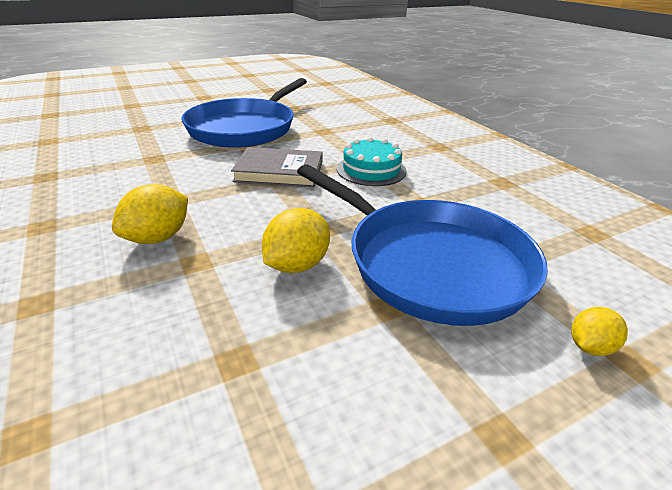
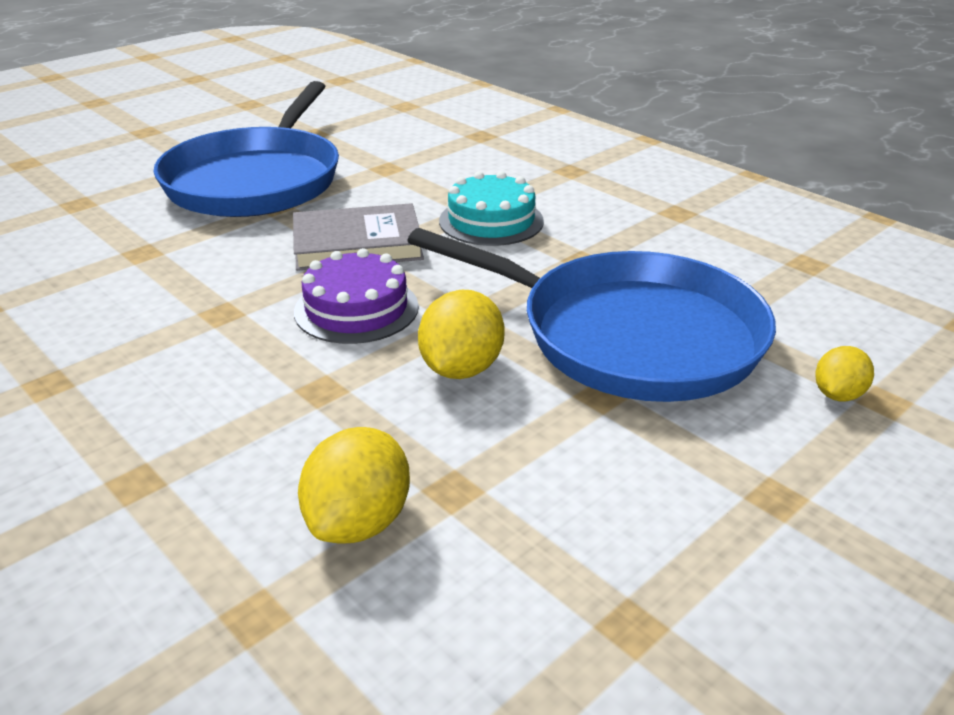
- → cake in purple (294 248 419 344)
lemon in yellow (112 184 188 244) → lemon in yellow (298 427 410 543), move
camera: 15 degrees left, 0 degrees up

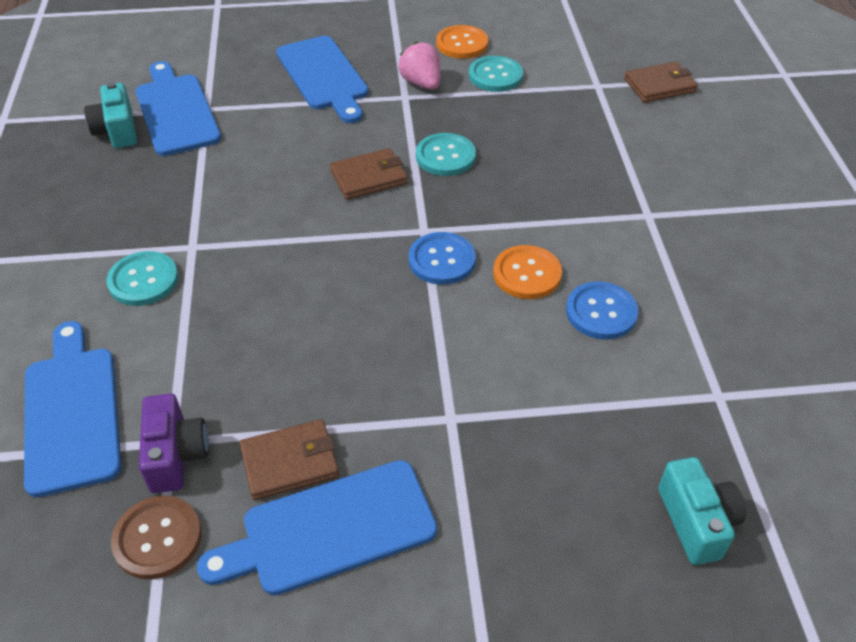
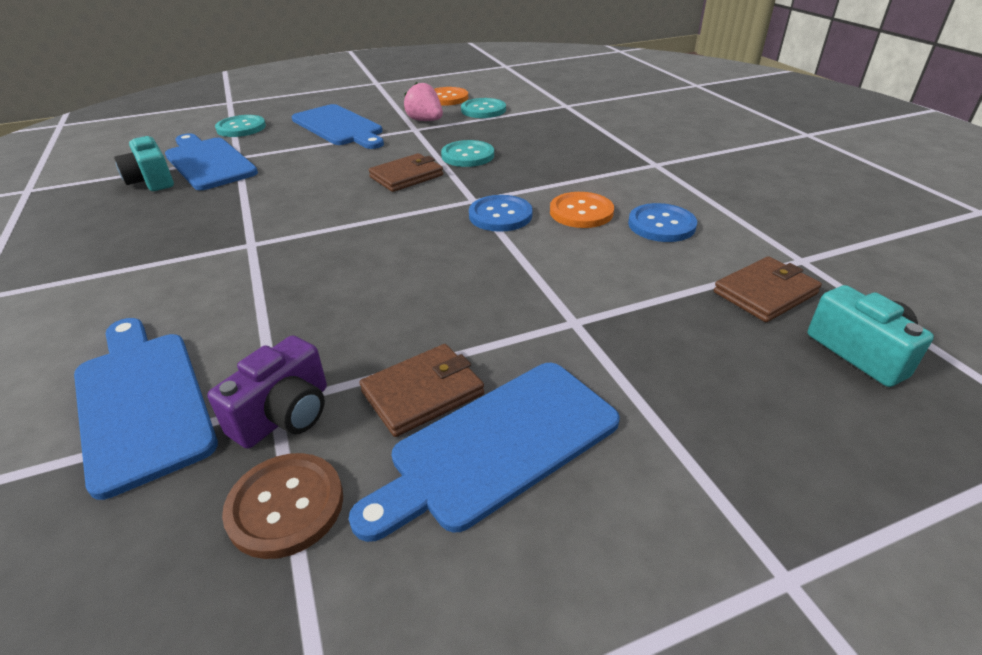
camera in purple (139 394 209 493) → camera in purple (207 335 327 449), 60 degrees clockwise
button in turquoise (106 251 178 306) → button in turquoise (215 115 266 137), move
wallet in brown (624 62 698 103) → wallet in brown (714 256 822 322), move
camera: 15 degrees left, 10 degrees down

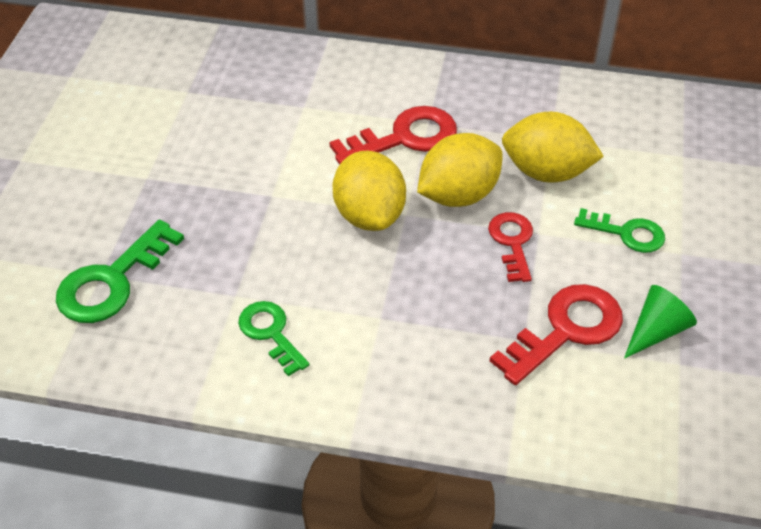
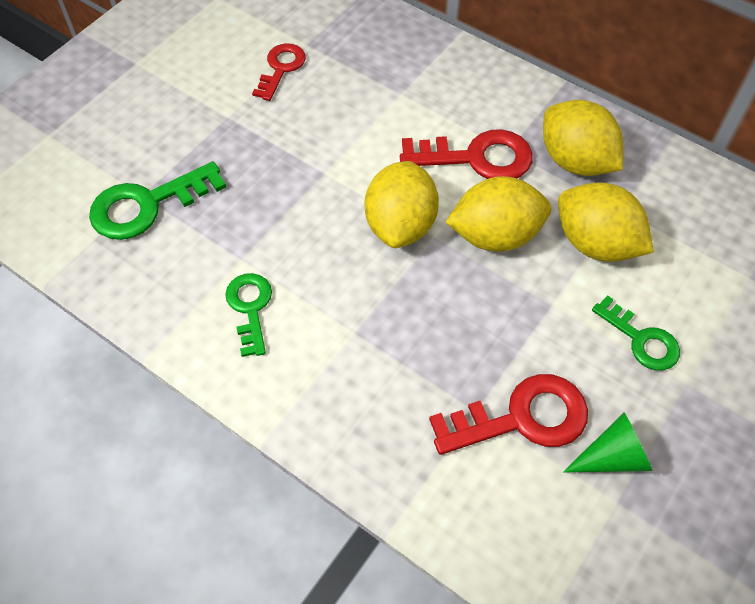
key in red (488 212 533 282) → key in red (252 43 306 101), move
- → lemon in yellow (543 100 623 176)
camera: 25 degrees right, 10 degrees up

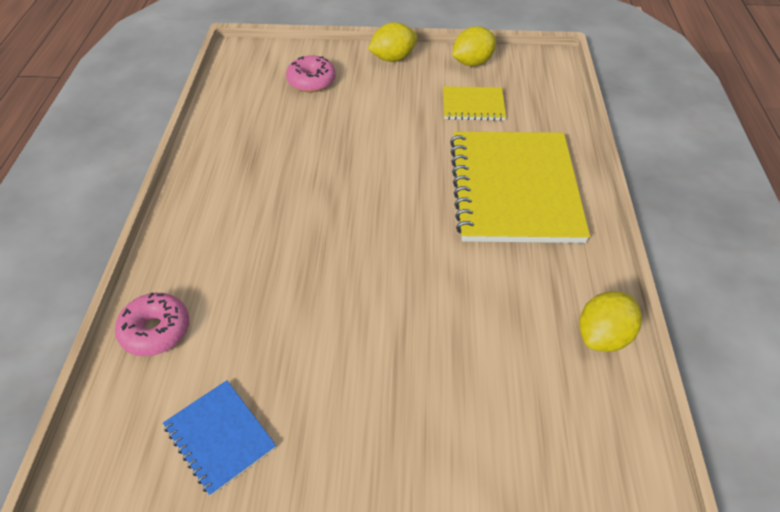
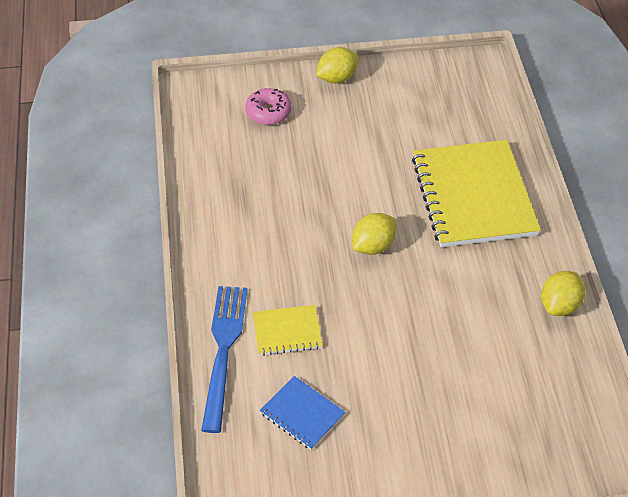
donut in pink (115 293 189 356) → fork in blue (201 286 248 433)
notebook in yellow (443 86 506 121) → notebook in yellow (253 305 323 356), move
lemon in yellow (452 26 496 66) → lemon in yellow (352 213 396 255), move
camera: 10 degrees left, 0 degrees up

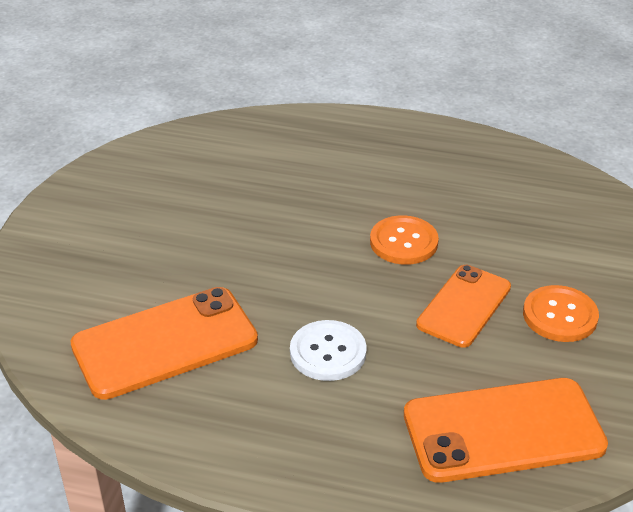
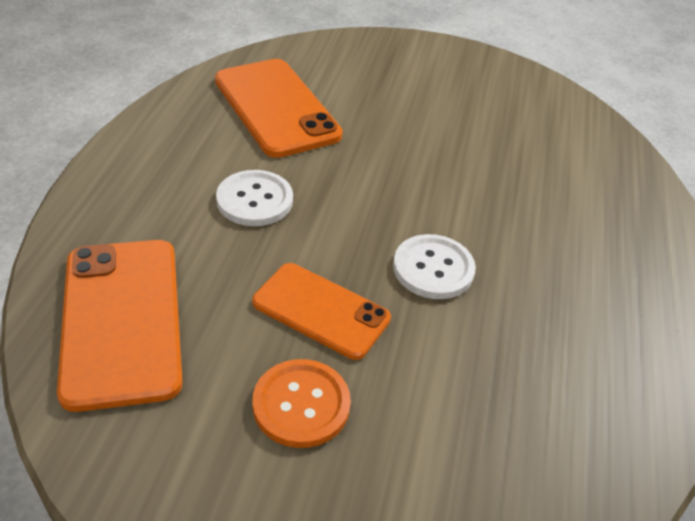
button in orange (370 216 439 265) → button in white (393 234 476 299)
camera: 85 degrees right, 5 degrees up

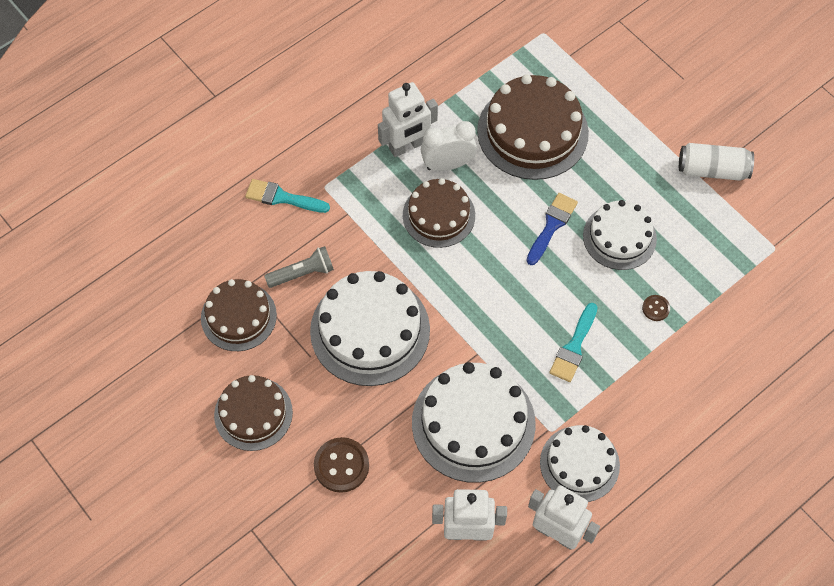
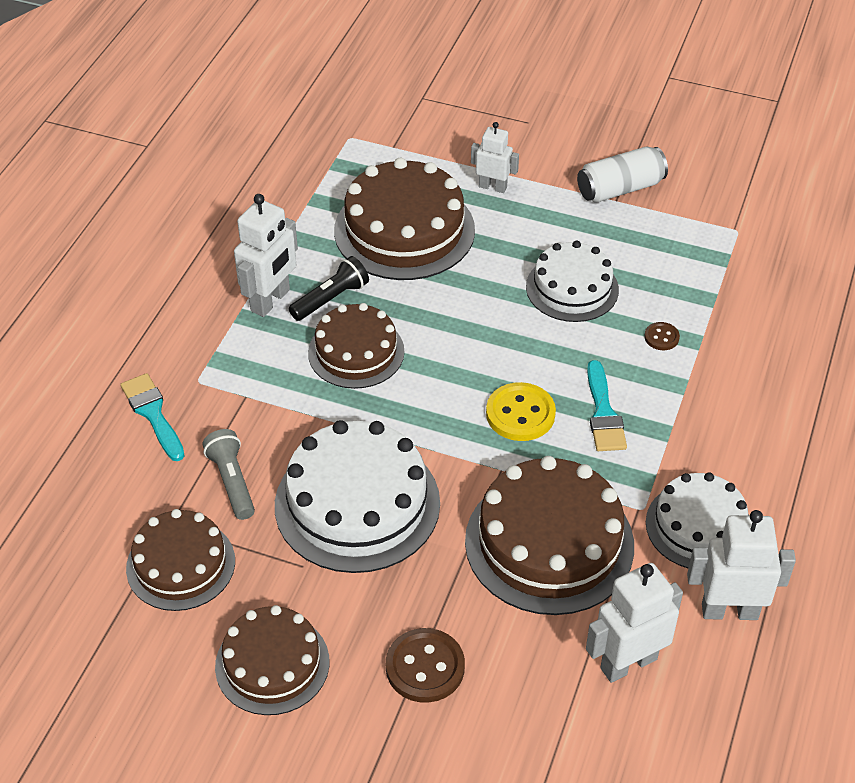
brush in turquoise (245 179 330 213) → brush in turquoise (120 373 185 461), 75 degrees clockwise
flashlight in grey (264 246 334 288) → flashlight in grey (202 429 255 520), 60 degrees counterclockwise
clock in white (421 121 477 171) → flashlight in black (289 256 369 321)
cake in white (412 362 536 483) → cake in brown (465 456 634 615)
- → robot in white (471 122 519 193)
- → button in yellow (486 382 556 441)
brush in blue (526 193 578 265) → -
camera: 30 degrees left, 15 degrees down

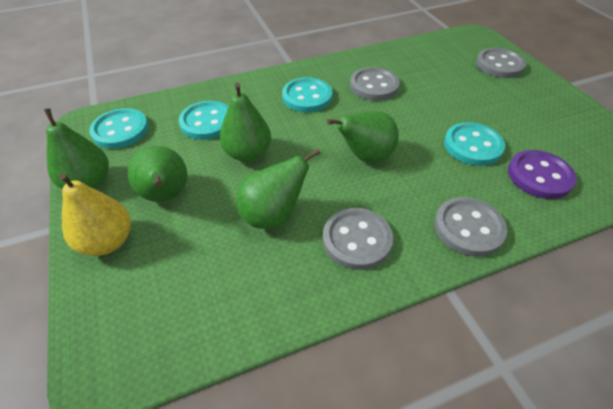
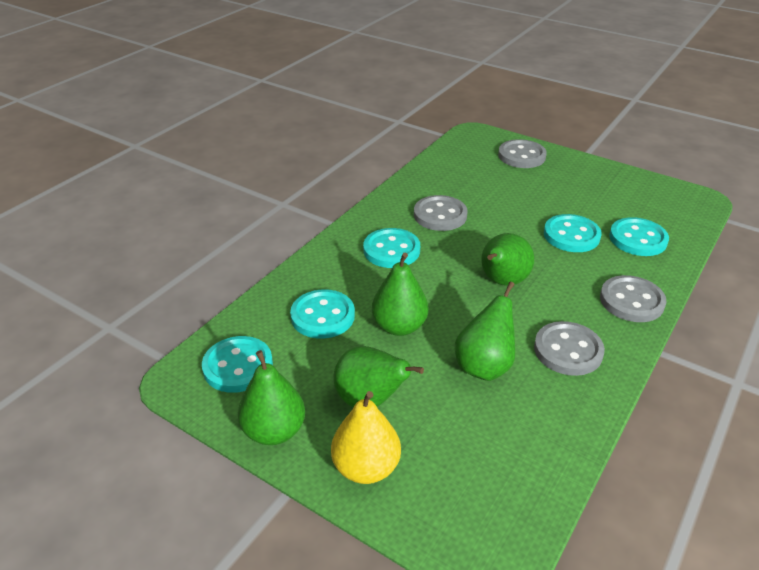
button in purple (508 150 577 199) → button in turquoise (609 217 669 256)
camera: 35 degrees left, 10 degrees down

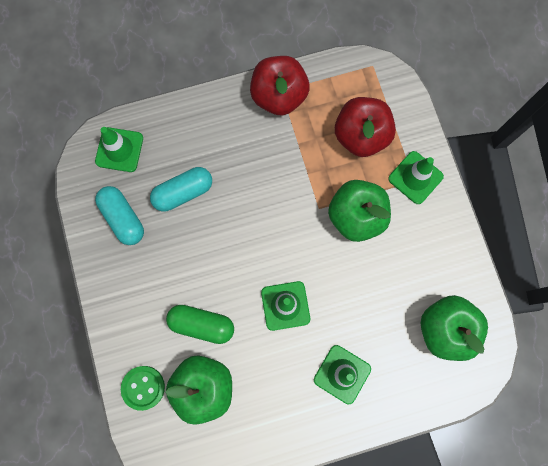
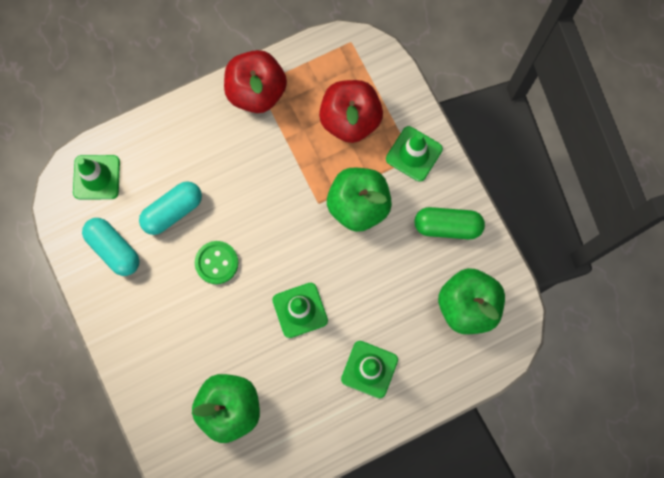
button in green (121 366 165 411) → button in green (195 241 239 284), move
capsule in green (166 305 234 344) → capsule in green (414 207 485 239), move
camera: 10 degrees left, 0 degrees up

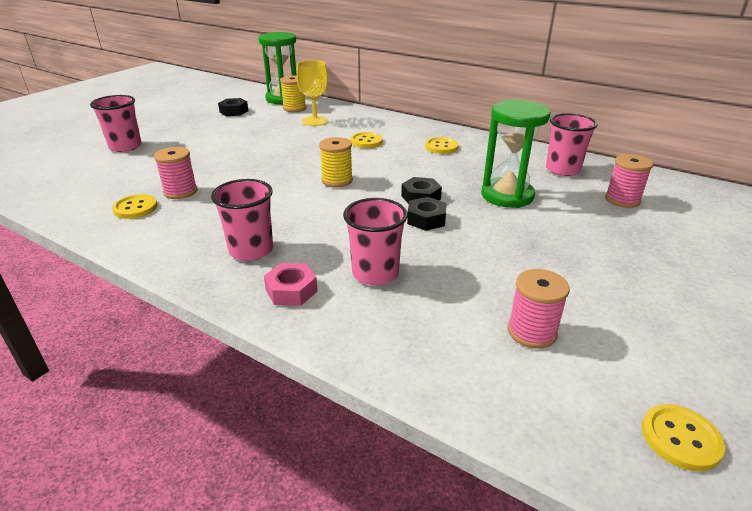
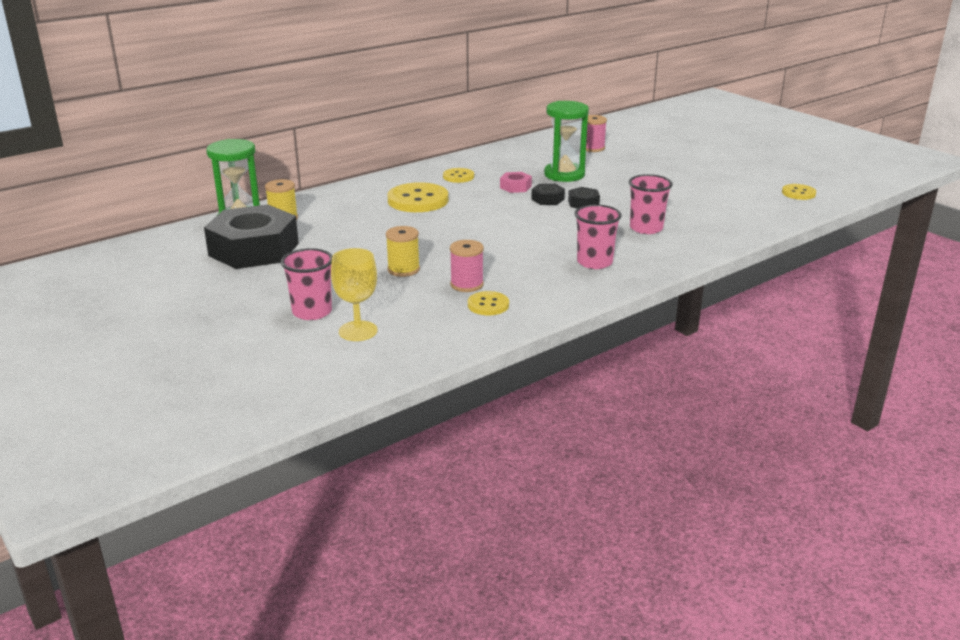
nut in black (218 98 248 116) → nut in black (204 204 299 269), x2.41
goblet in yellow (296 60 328 126) → goblet in yellow (331 248 378 341), move
spool in yellow (319 137 353 187) → spool in yellow (386 226 420 277), move
button in yellow (350 132 383 148) → button in yellow (388 182 448 212), x1.83
nut in pink (264 263 318 306) → nut in pink (500 172 532 193), move
spool in pink (508 269 570 349) → -
cup in pink (546 113 598 176) → -
camera: 70 degrees left, 5 degrees down

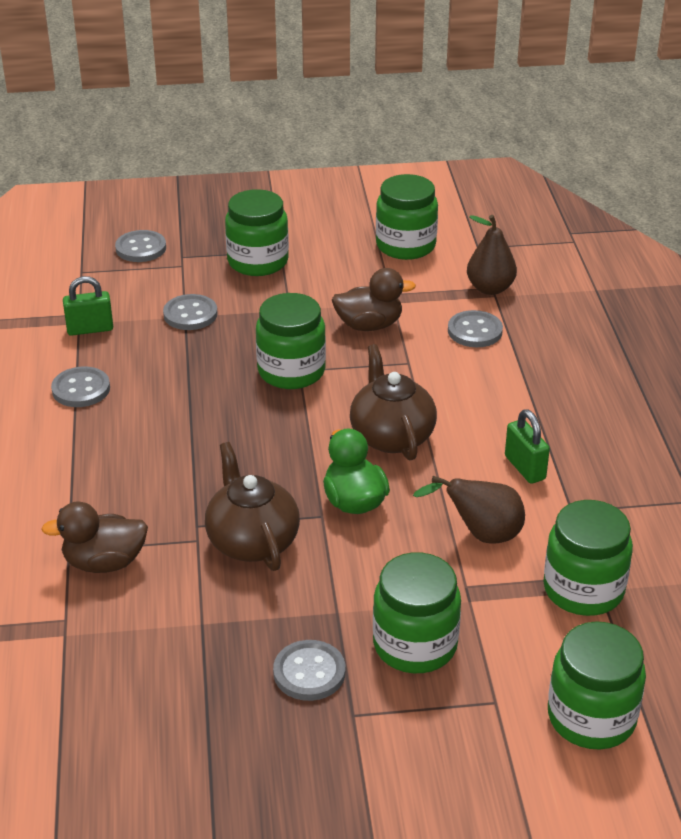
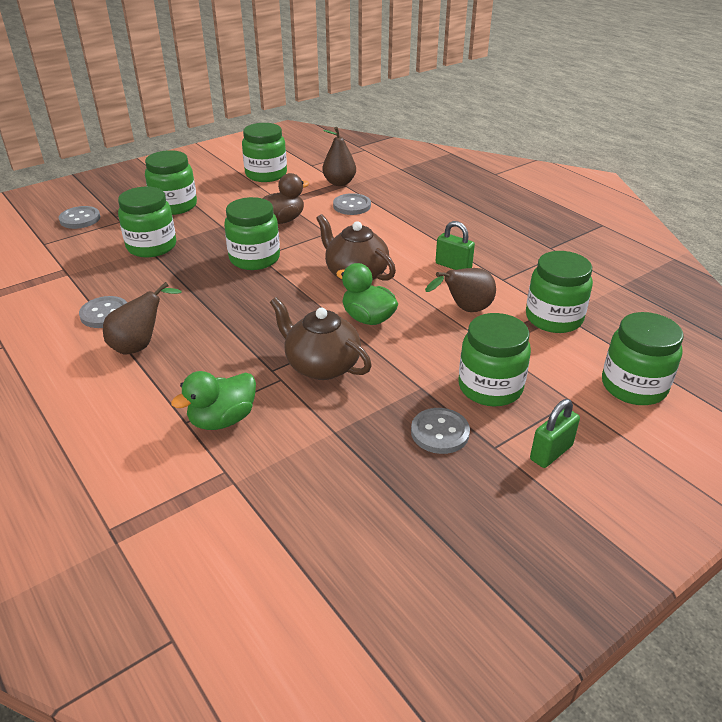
- → pear in brown (103 282 182 355)
button in grey (163 294 218 330) → jar in green (118 187 176 257)
duck in brown (41 502 148 573) → duck in green (171 371 256 430)
padlock in green (63 276 113 336) → padlock in green (530 399 580 468), move
camera: 30 degrees left, 0 degrees up

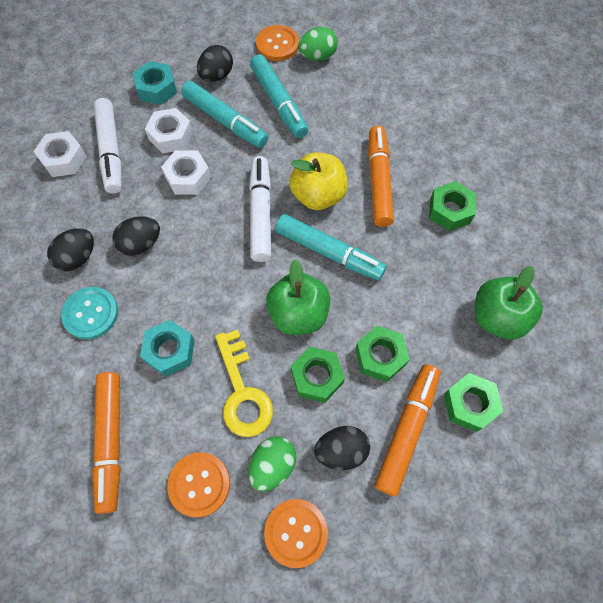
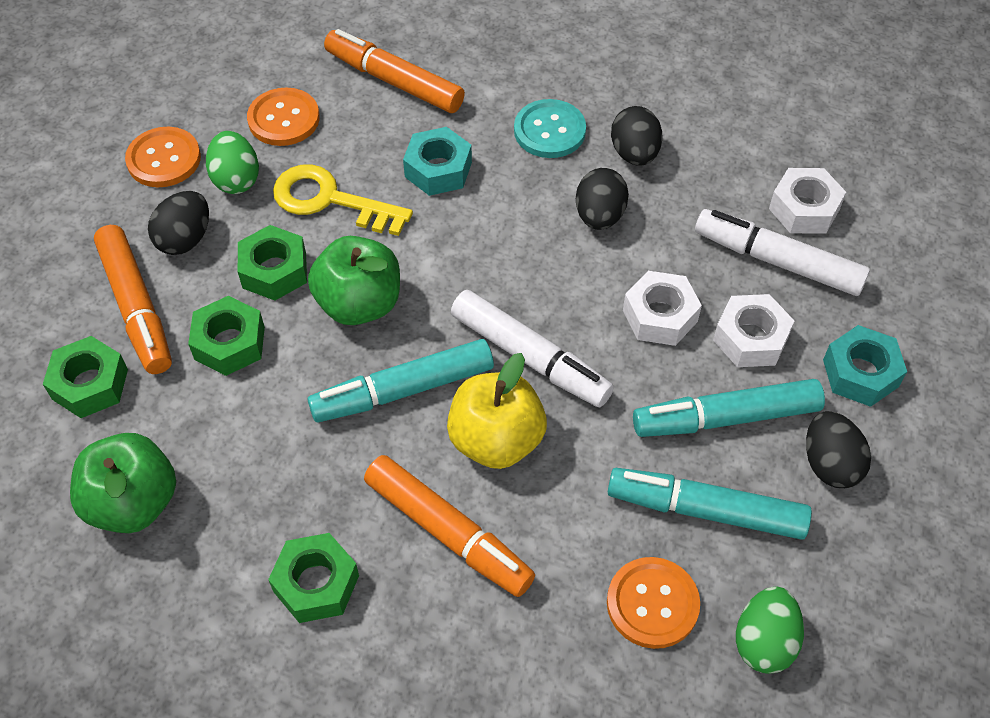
button in orange (256 25 299 61) → button in orange (607 557 700 649), move
camera: 130 degrees right, 10 degrees down

